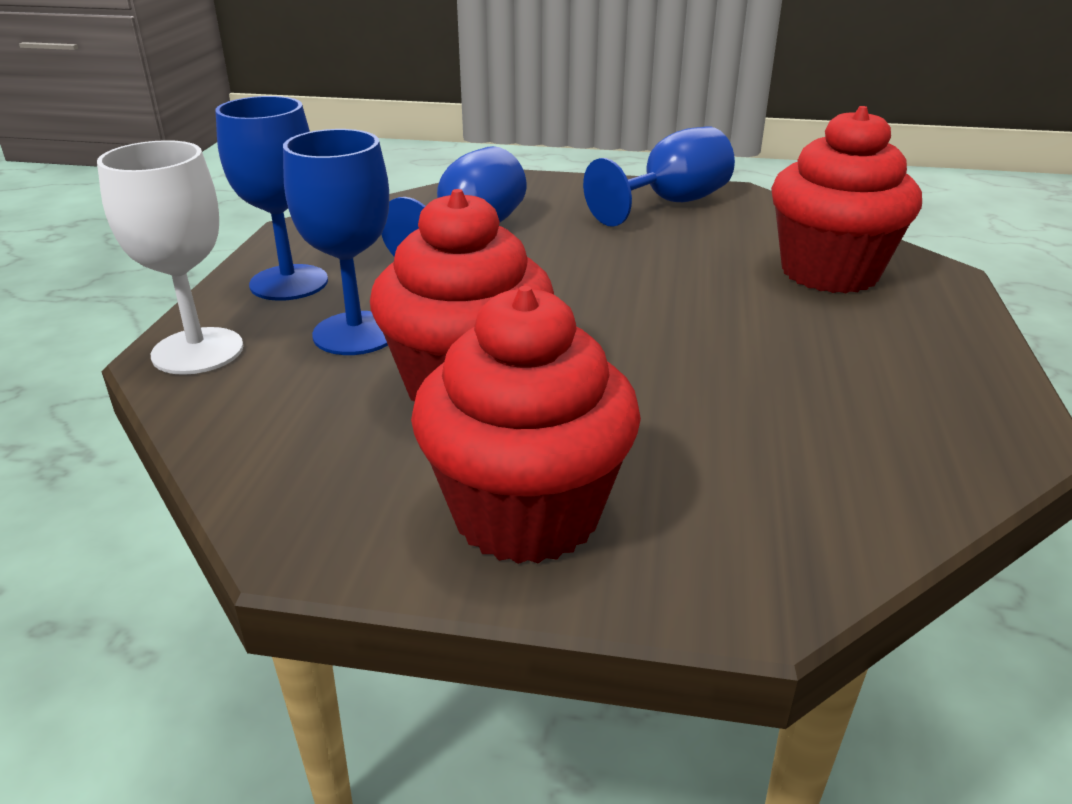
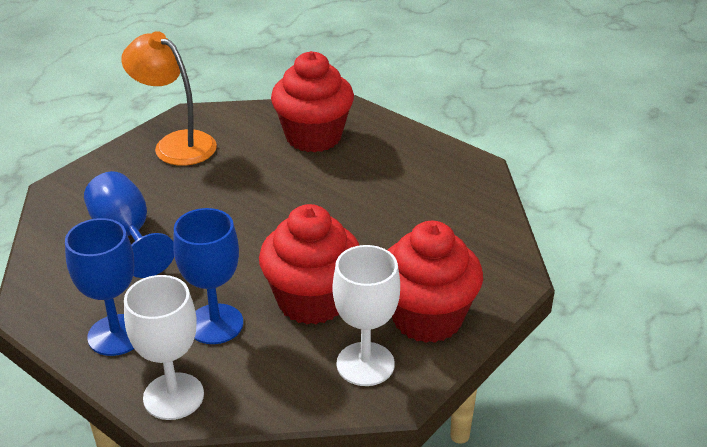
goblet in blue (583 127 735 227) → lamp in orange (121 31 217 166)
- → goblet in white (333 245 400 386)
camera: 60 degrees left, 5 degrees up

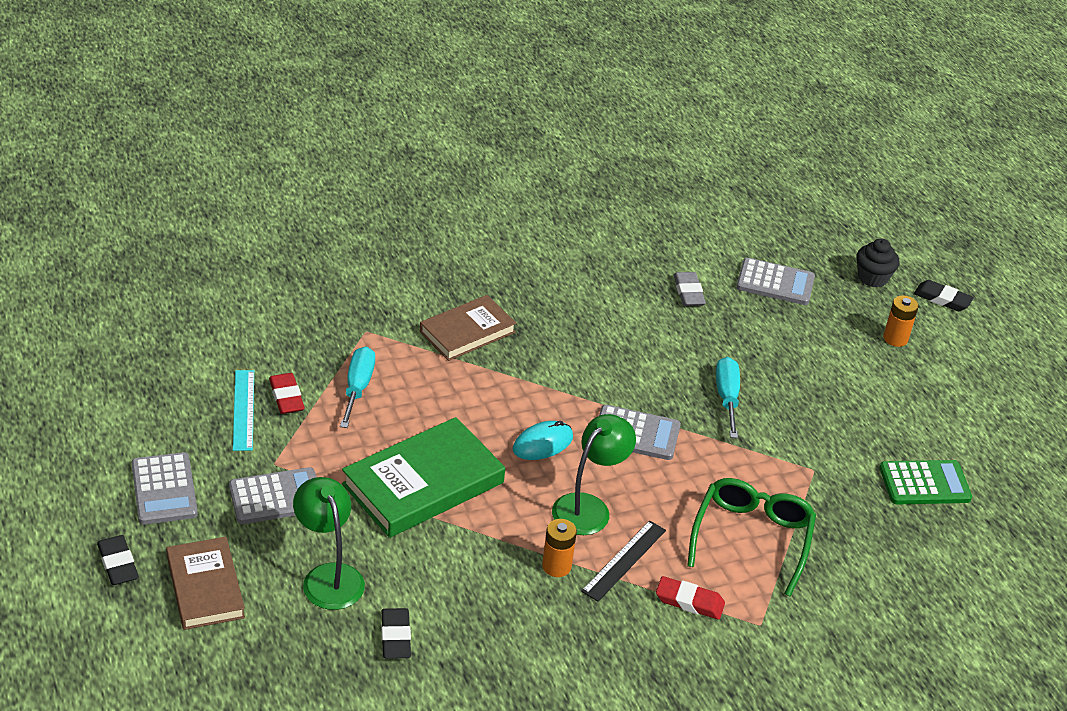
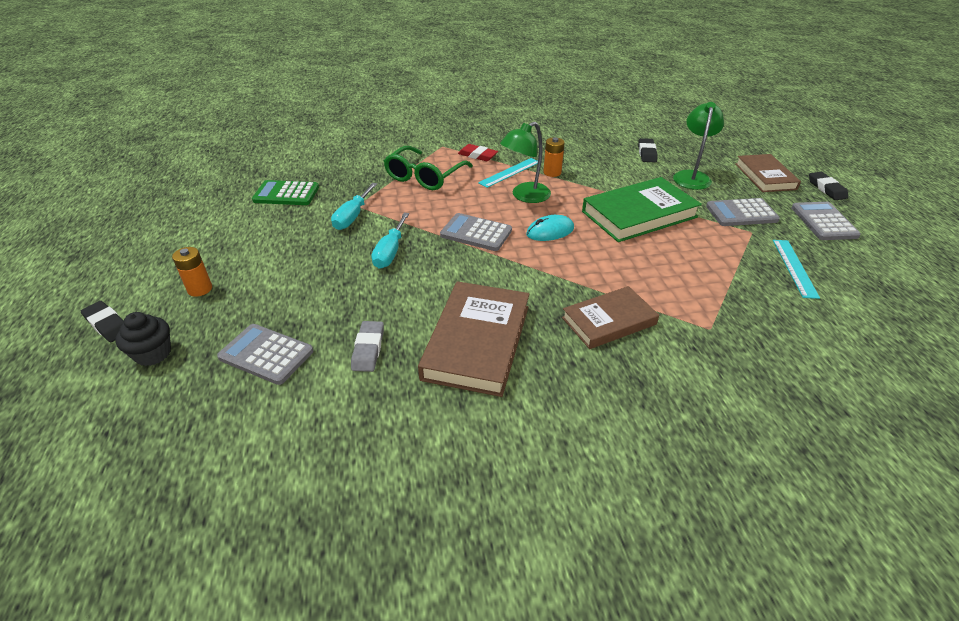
screwdriver in turquoise (340 346 375 428) → screwdriver in turquoise (331 183 377 230), move
- → book in brown (418 281 529 397)
ruler in black (581 520 666 602) → ruler in turquoise (478 158 538 188)
lamp in green (293 477 365 610) → lamp in green (673 102 724 190), 150 degrees counterclockwise
eraser in red (269 373 305 414) → -
camera: 165 degrees left, 0 degrees up

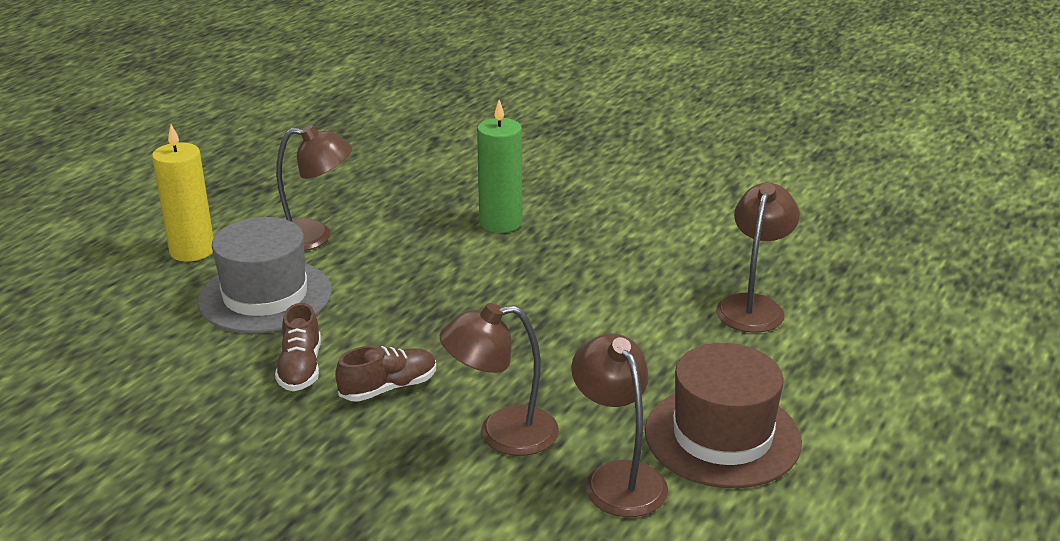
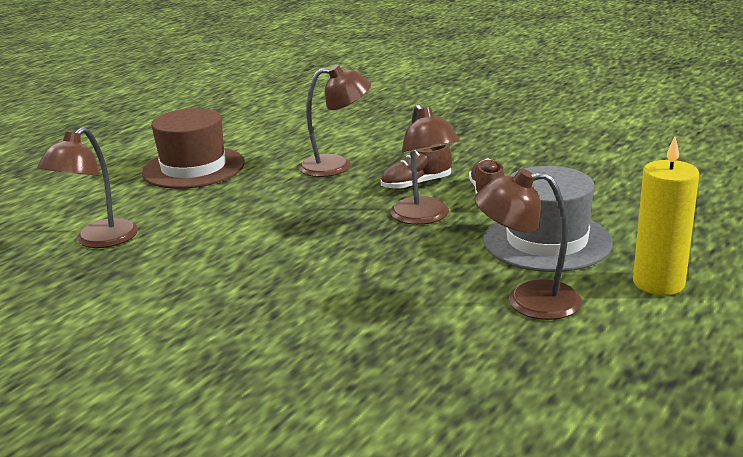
lamp in brown (571 334 668 517) → lamp in brown (390 104 460 225), move
candle in green (477 100 522 233) → -
camera: 175 degrees left, 5 degrees down

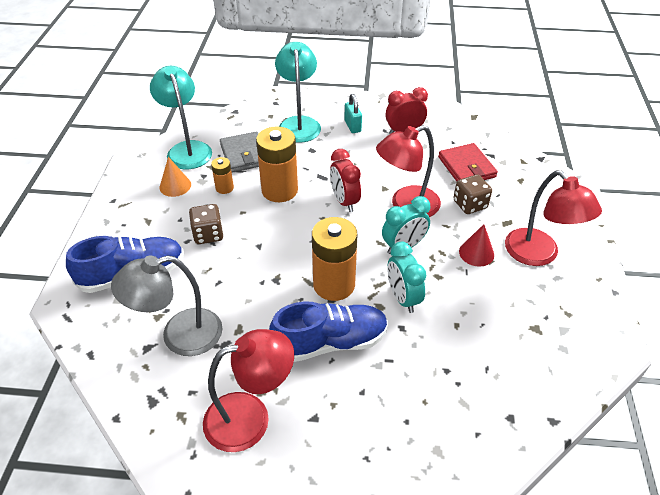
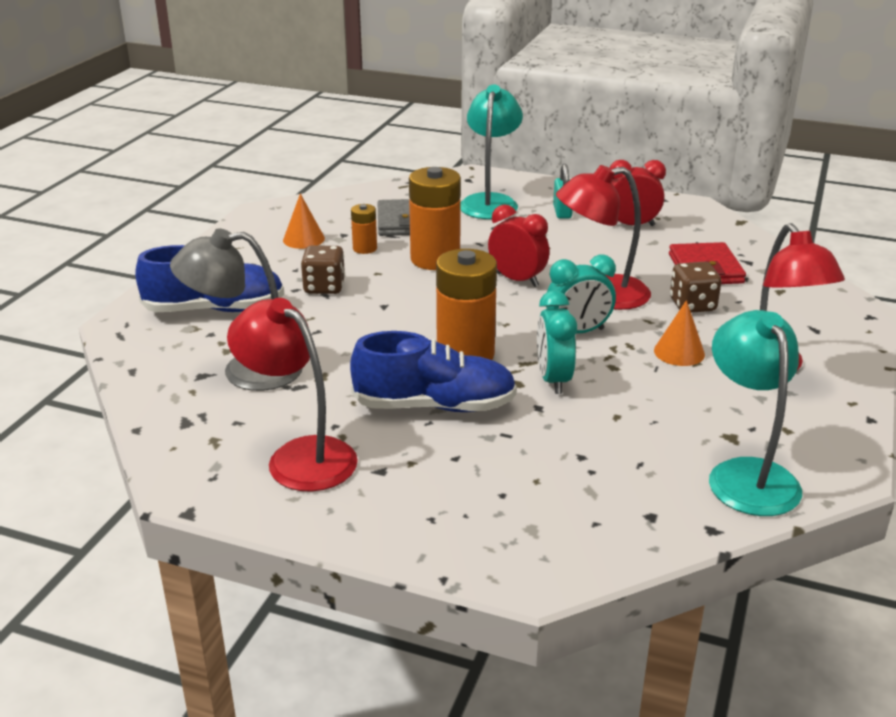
lamp in red (203 329 294 452) → lamp in red (227 298 358 492), 135 degrees counterclockwise
clock in red (330 149 361 212) → clock in red (488 204 550 287), 135 degrees clockwise
cone in red (459 224 494 267) → cone in orange (654 300 705 366)
lamp in turquoise (150 66 212 169) → lamp in turquoise (709 310 802 516), move
camera: 15 degrees right, 15 degrees down

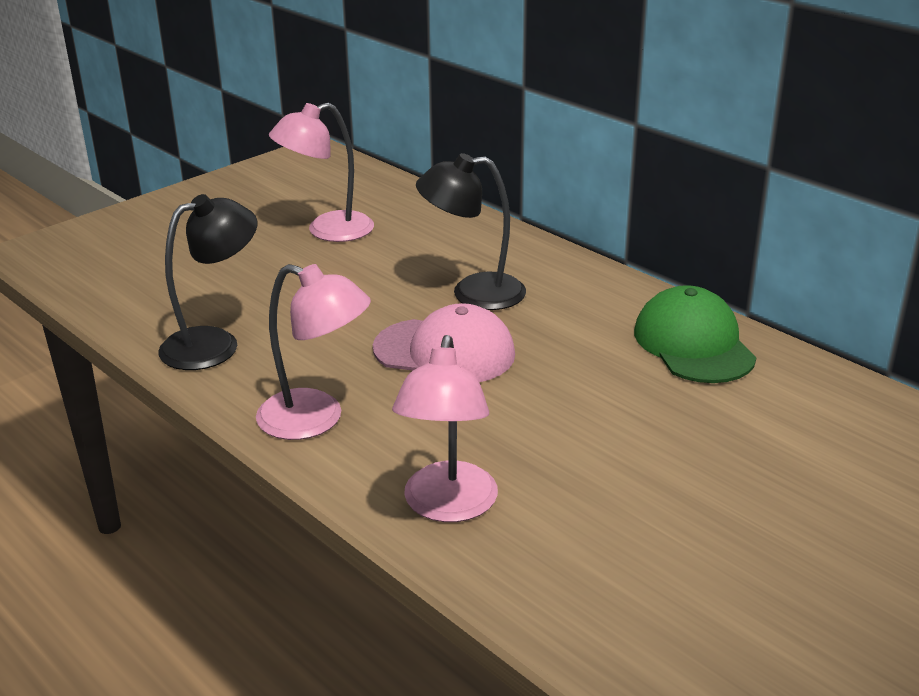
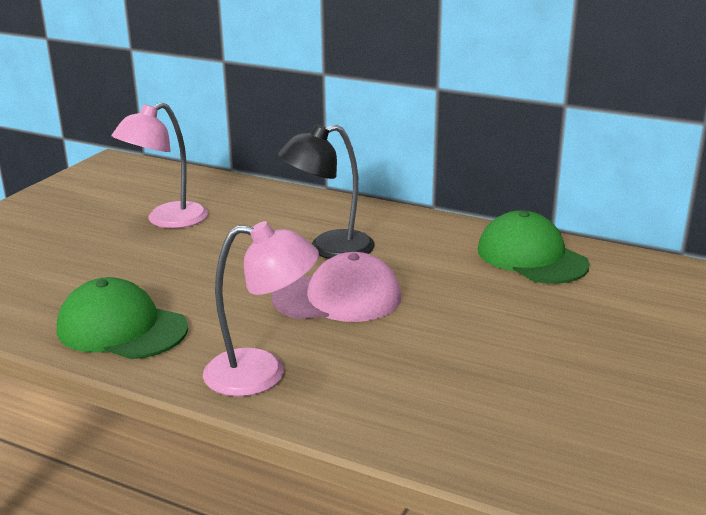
lamp in black (158 194 257 370) → cap in green (57 277 188 359)
lamp in pink (392 335 498 522) → -
camera: 20 degrees left, 5 degrees down

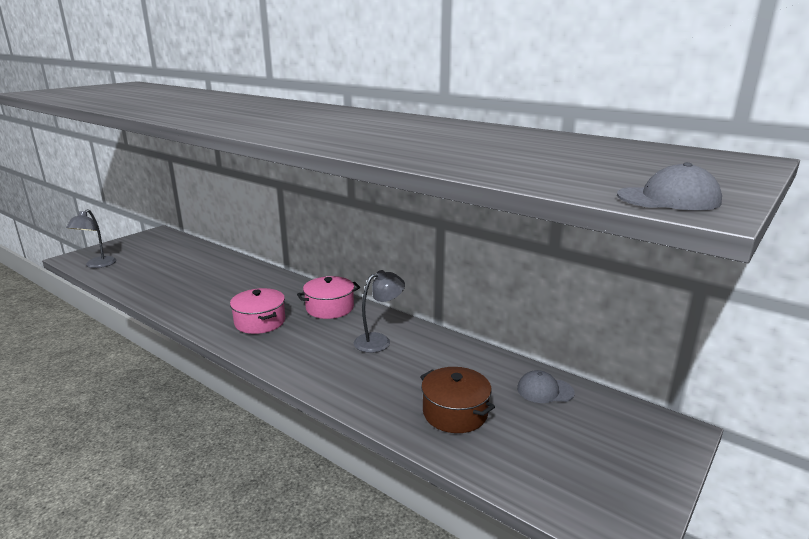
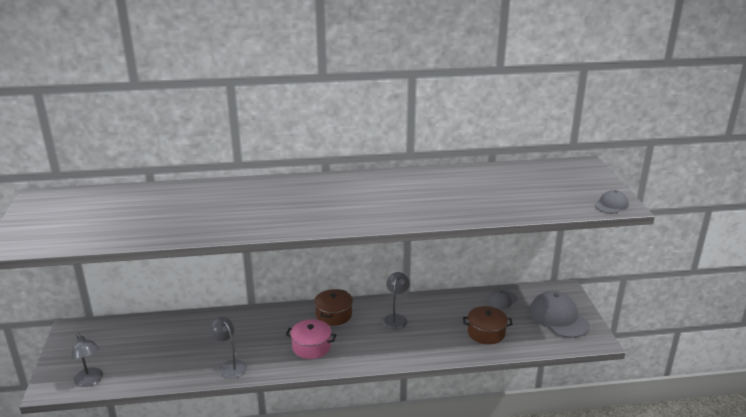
- → lamp in grey (208 317 247 379)
pot in pink (297 276 360 319) → pot in brown (314 289 353 326)
- → cap in grey (529 291 590 338)
camera: 45 degrees left, 5 degrees up

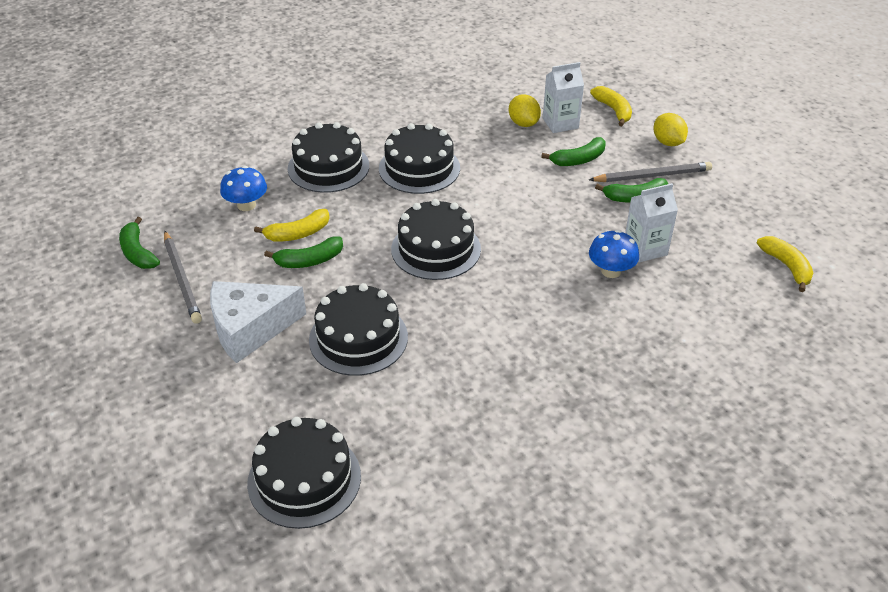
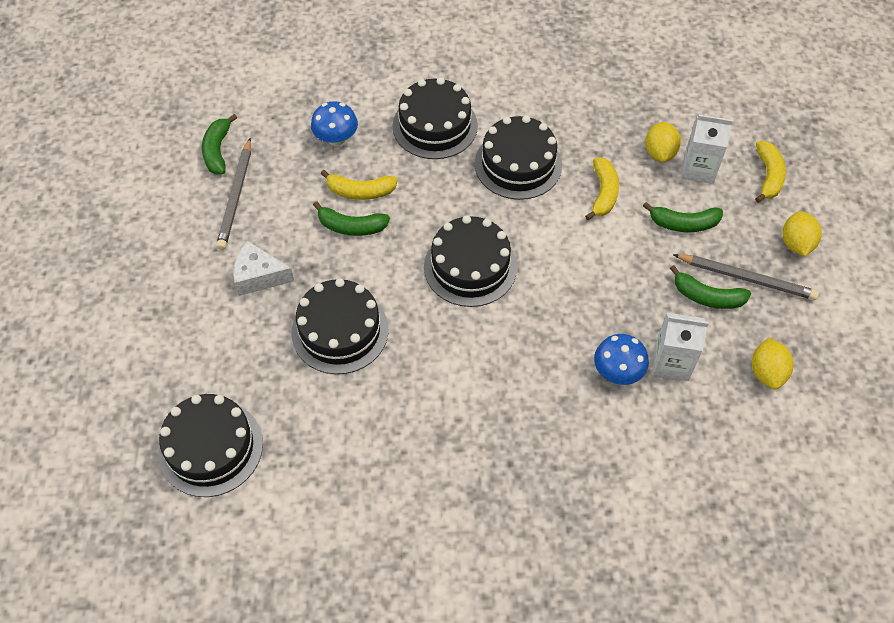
cheese in white (210 281 306 363) → cheese in white (233 241 294 296), x0.65
banana in yellow (757 236 813 292) → banana in yellow (585 158 619 220), move
- → lemon in yellow (752 338 793 389)
camera: 30 degrees right, 15 degrees up

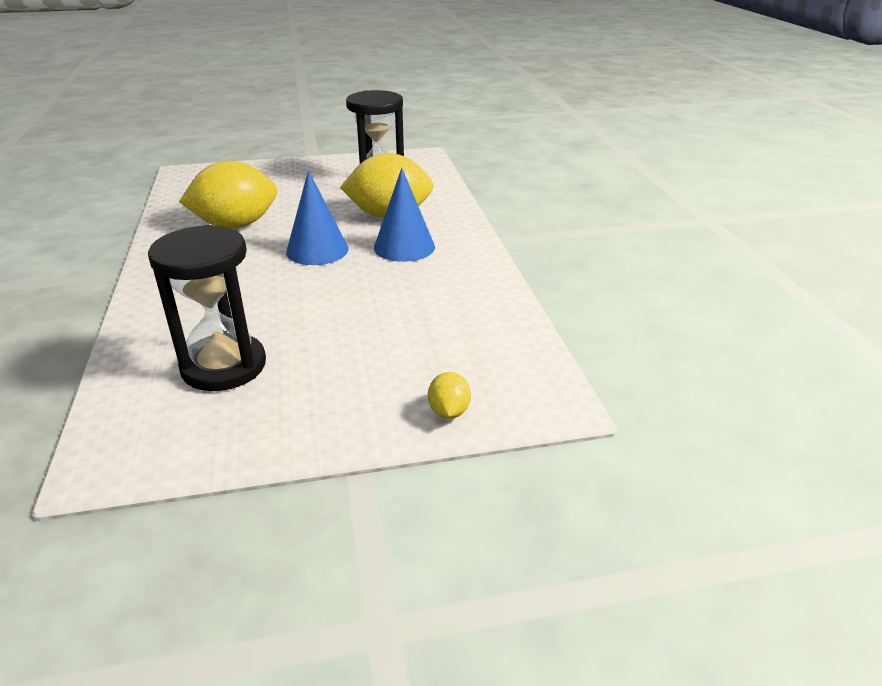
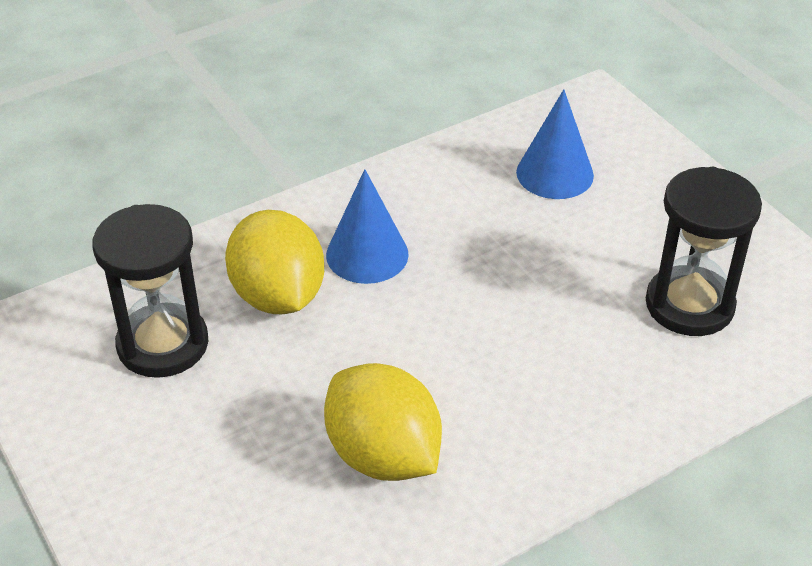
cone in blue (286 170 349 265) → cone in blue (516 89 594 199), move
lemon in yellow (428 372 471 419) → -
camera: 110 degrees left, 10 degrees up

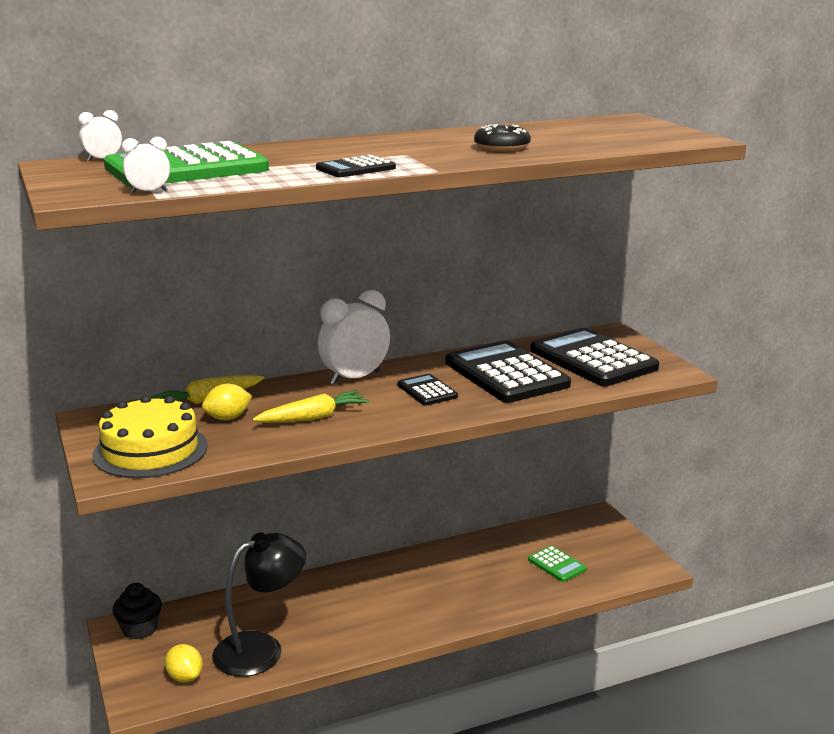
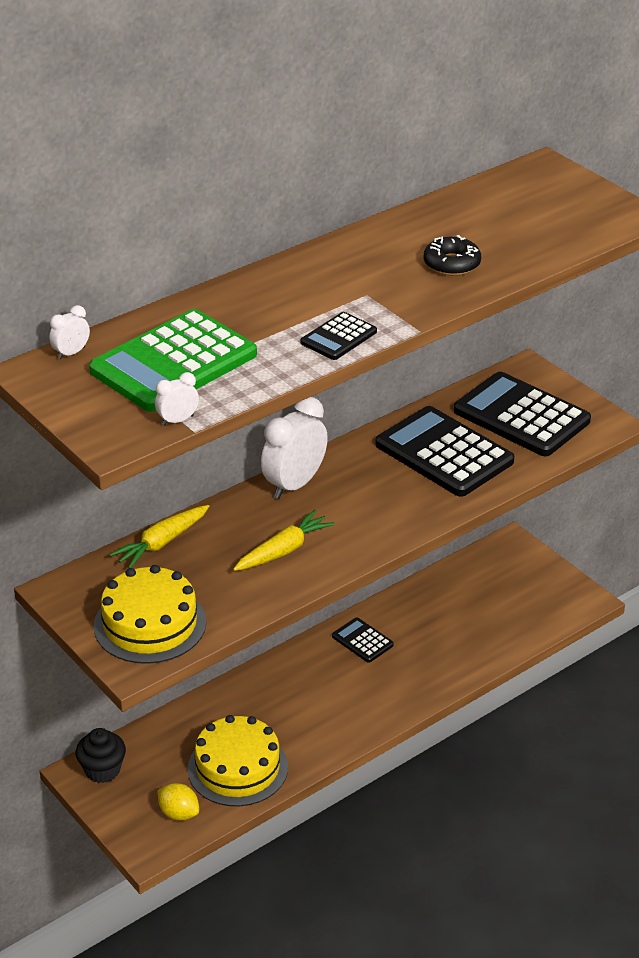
lamp in black (212 532 306 677) → cake in yellow (188 715 288 806)
calculator in black (398 374 458 406) → calculator in black (332 617 394 662), move
lemon in yellow (202 384 252 420) → -
calculator in green (528 546 587 582) → -
camera: 15 degrees left, 15 degrees up

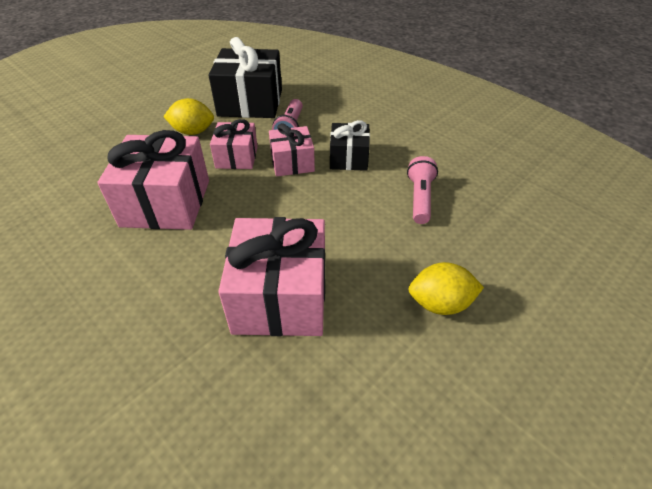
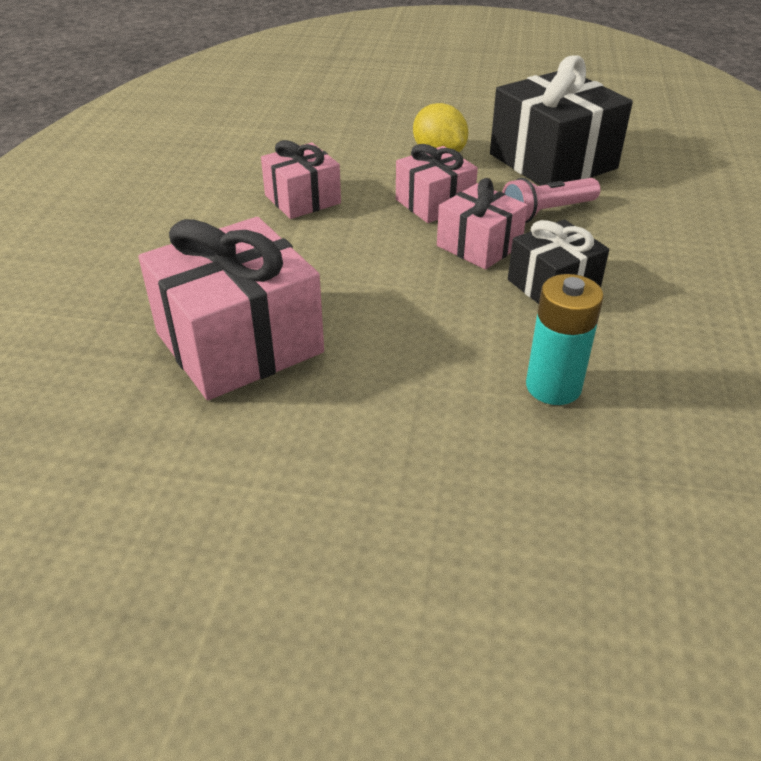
gift in pink (97 130 209 230) → gift in pink (261 140 341 219), x0.57
flashlight in pink (407 156 438 224) → battery in turquoise (526 274 604 405)
lemon in yellow (408 262 484 315) → -
camera: 55 degrees right, 5 degrees down

